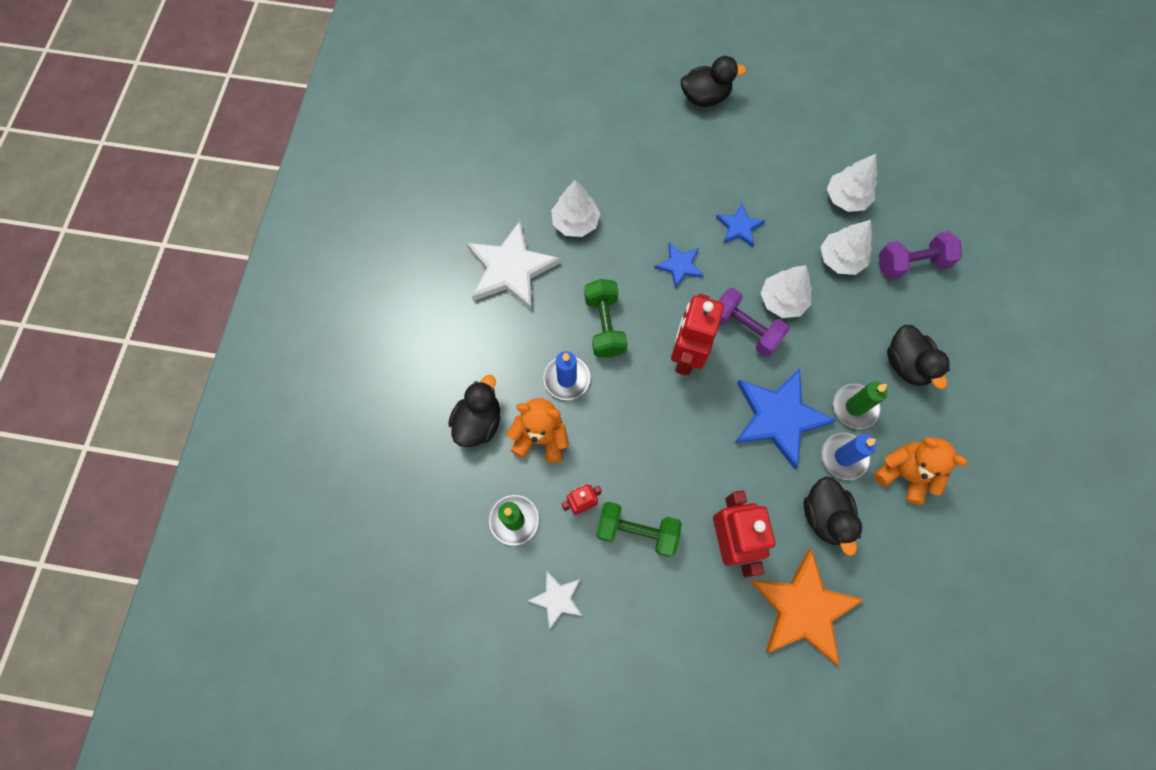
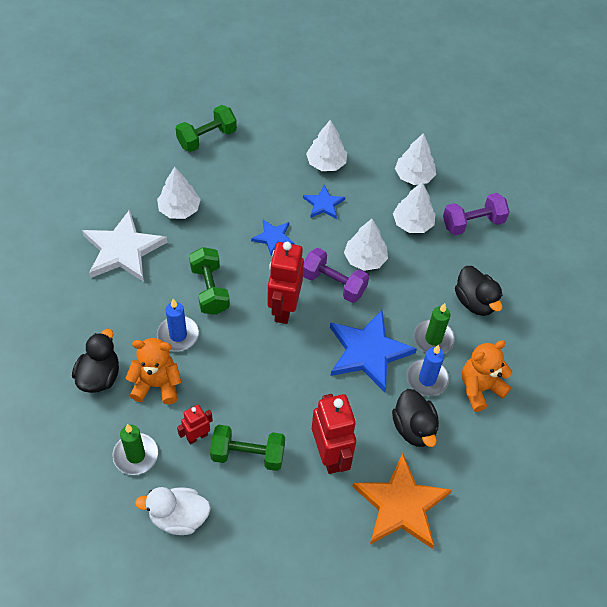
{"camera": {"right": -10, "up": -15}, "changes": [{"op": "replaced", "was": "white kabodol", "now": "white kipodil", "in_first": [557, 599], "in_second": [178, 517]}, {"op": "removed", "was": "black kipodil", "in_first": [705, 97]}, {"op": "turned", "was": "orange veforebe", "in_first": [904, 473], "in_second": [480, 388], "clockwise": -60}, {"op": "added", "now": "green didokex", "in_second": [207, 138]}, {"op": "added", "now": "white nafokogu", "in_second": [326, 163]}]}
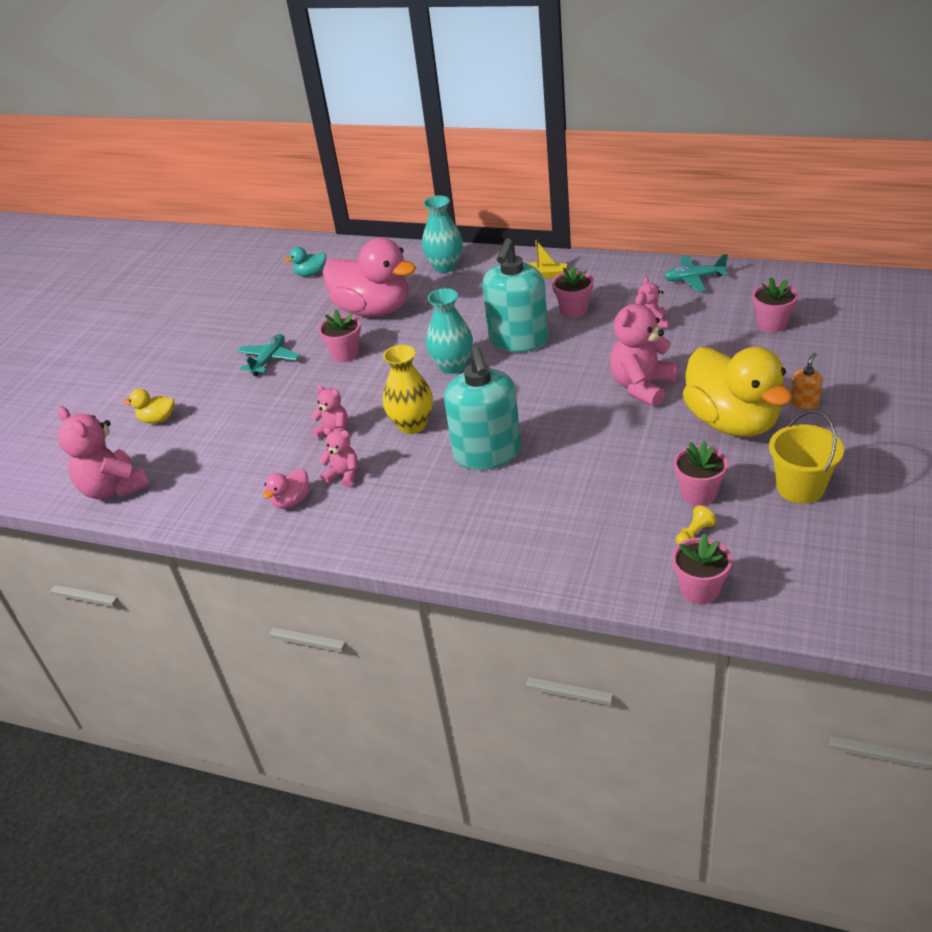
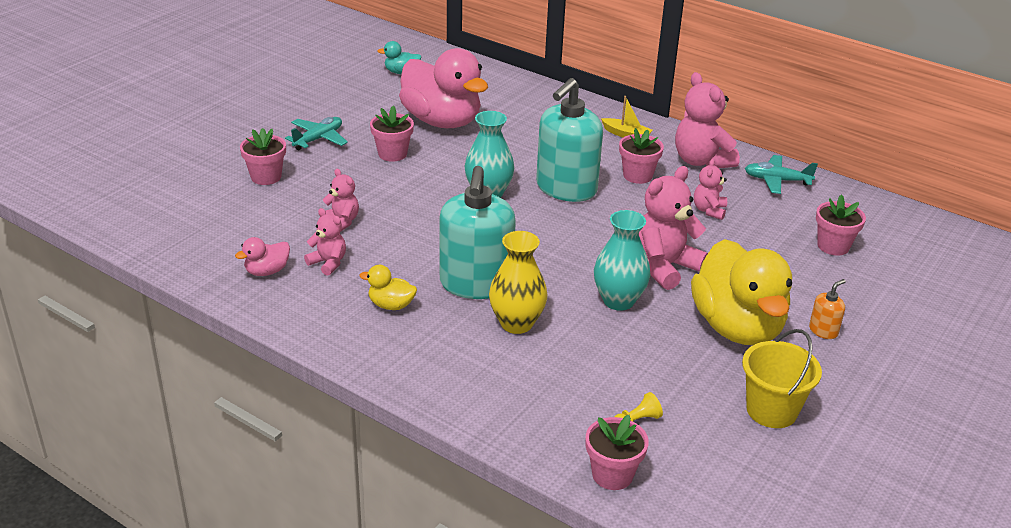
{"camera": {"right": 10, "up": -5}, "changes": [{"op": "moved", "was": "pink veforebe", "in_first": [114, 488], "in_second": [701, 161]}, {"op": "moved", "was": "yellow kipodil", "in_first": [158, 419], "in_second": [391, 305]}, {"op": "moved", "was": "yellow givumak", "in_first": [412, 425], "in_second": [516, 323]}, {"op": "moved", "was": "turquoise givumak", "in_first": [445, 266], "in_second": [618, 301]}, {"op": "moved", "was": "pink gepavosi", "in_first": [699, 494], "in_second": [266, 177]}]}
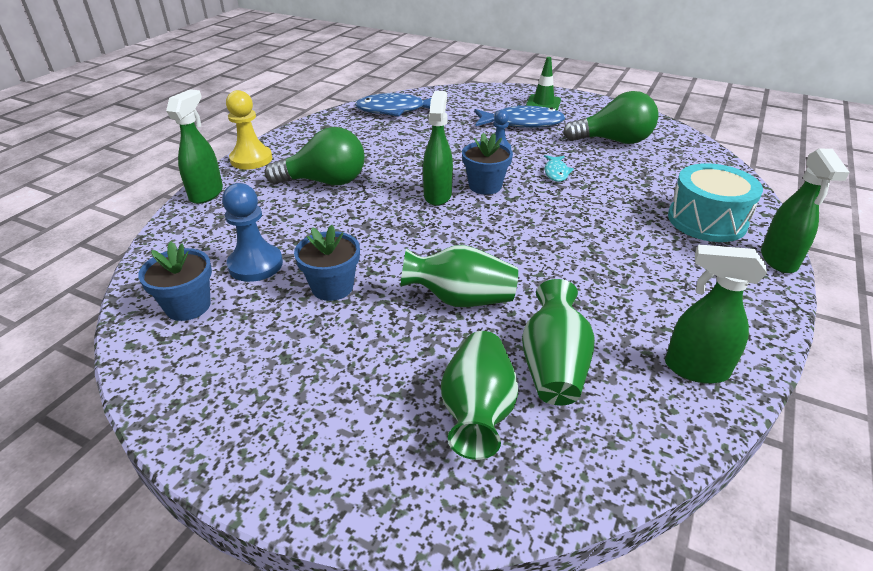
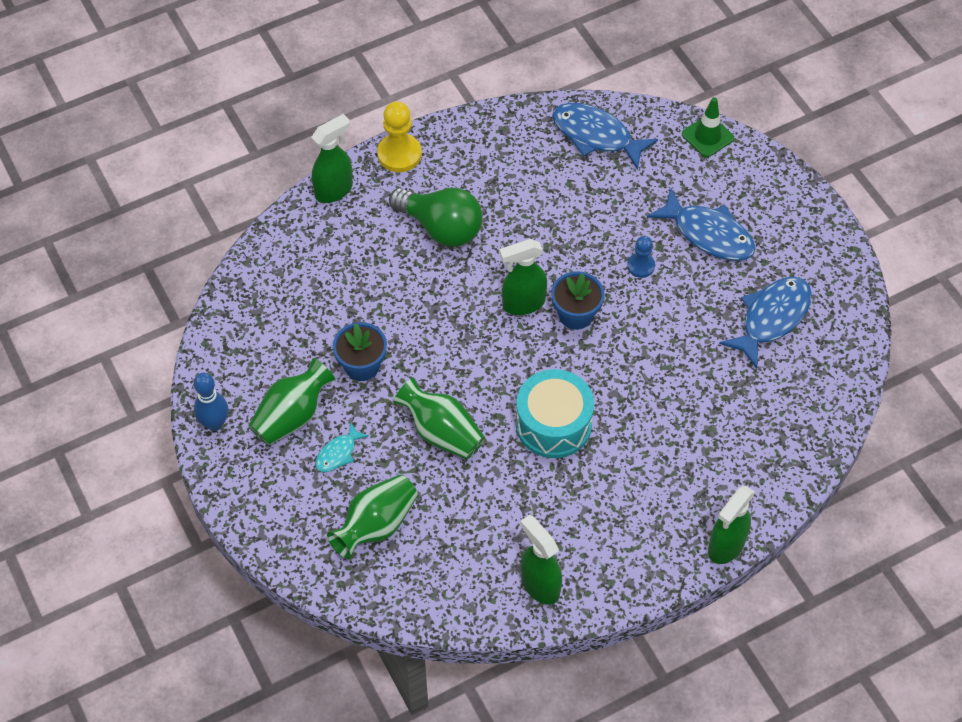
{"camera": {"right": 35, "up": 20}, "changes": [{"op": "removed", "was": "blue gepavosi", "in_first": [188, 306]}, {"op": "removed", "was": "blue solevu", "in_first": [255, 265]}, {"op": "turned", "was": "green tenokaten", "in_first": [437, 195], "in_second": [523, 304], "clockwise": -150}, {"op": "moved", "was": "green givumak", "in_first": [553, 366], "in_second": [292, 415]}, {"op": "moved", "was": "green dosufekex", "in_first": [543, 103], "in_second": [707, 136]}, {"op": "moved", "was": "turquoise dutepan", "in_first": [556, 172], "in_second": [338, 453]}, {"op": "replaced", "was": "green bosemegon", "now": "blue dutepan", "in_first": [613, 141], "in_second": [771, 318]}, {"op": "moved", "was": "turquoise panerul", "in_first": [707, 220], "in_second": [553, 424]}, {"op": "added", "now": "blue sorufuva", "in_second": [215, 423]}]}
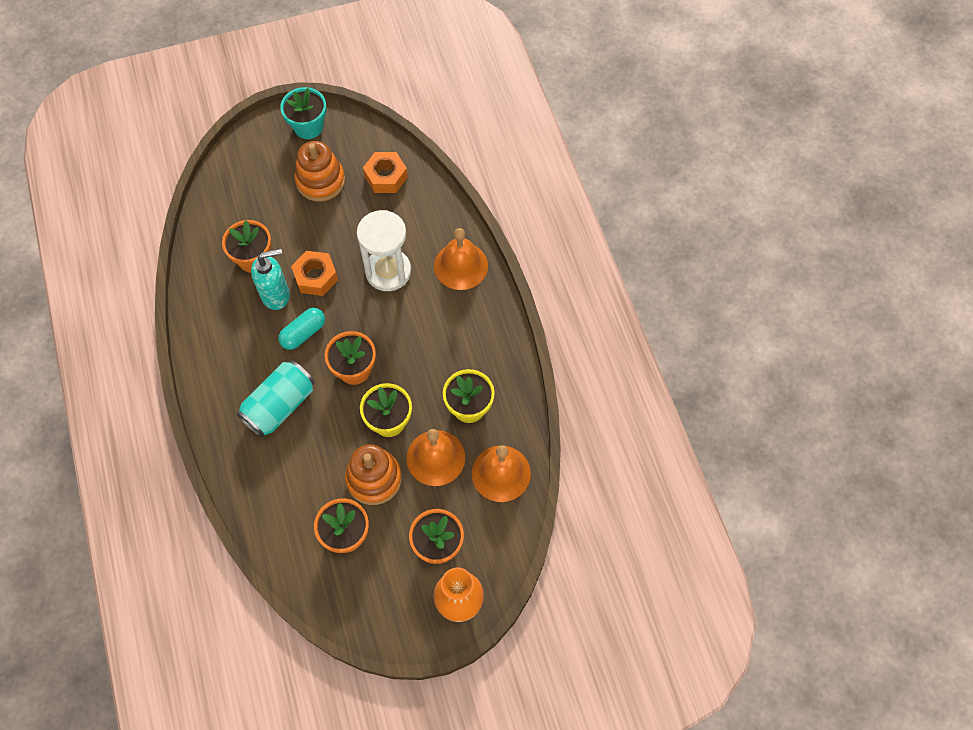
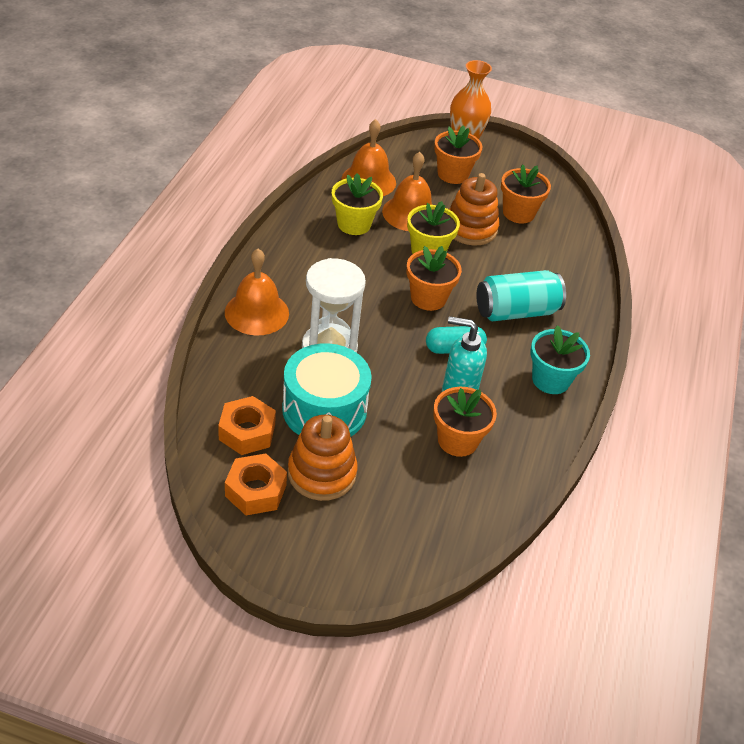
{"camera": {"right": -150, "up": -20}, "changes": [{"op": "moved", "was": "turquoise gepavosi", "in_first": [308, 127], "in_second": [550, 380]}, {"op": "moved", "was": "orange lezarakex", "in_first": [316, 277], "in_second": [255, 491]}, {"op": "added", "now": "turquoise panerul", "in_second": [324, 409]}]}
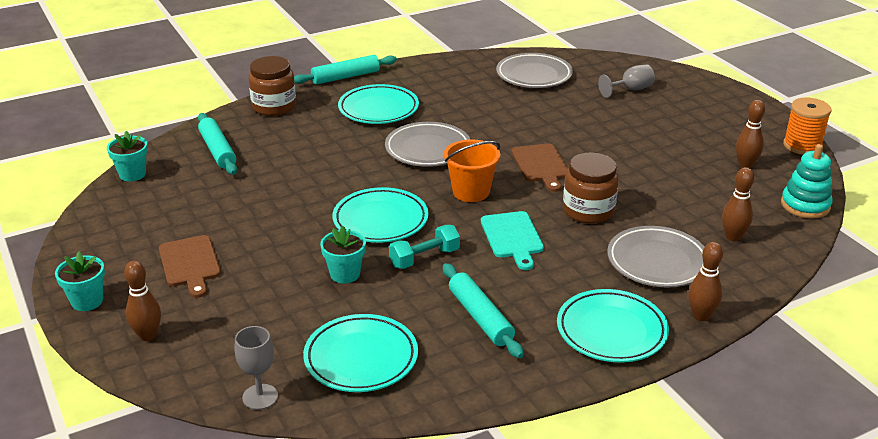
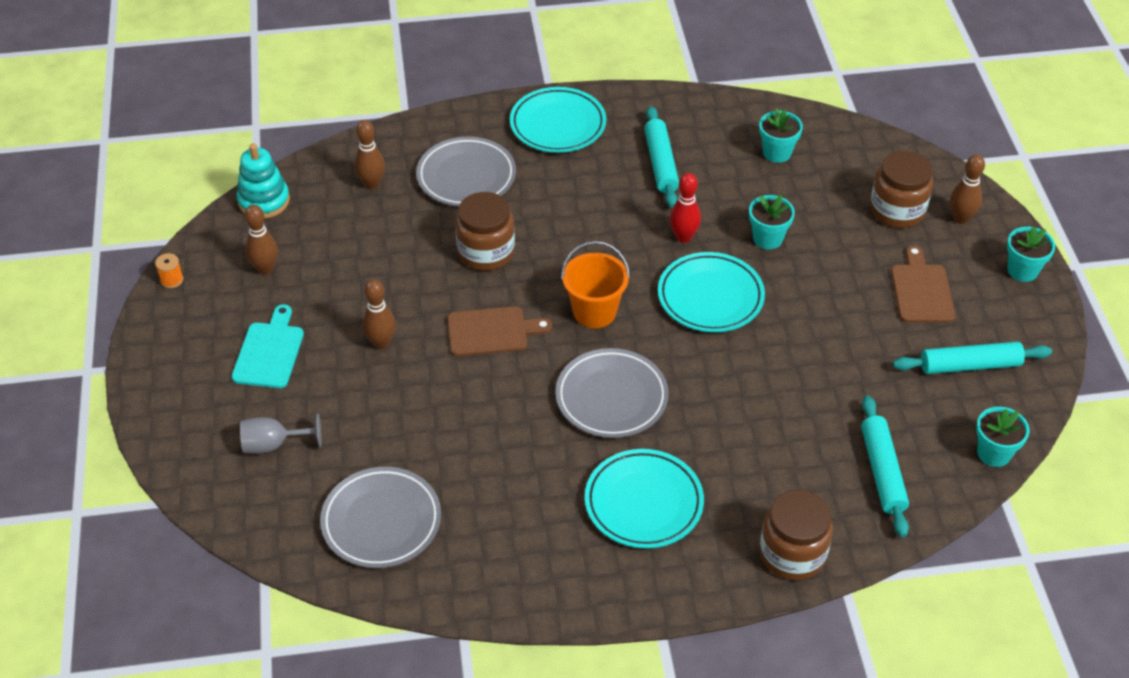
{"camera": {"right": -160, "up": 15}, "changes": [{"op": "removed", "was": "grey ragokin", "in_first": [260, 397]}, {"op": "moved", "was": "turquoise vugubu", "in_first": [345, 77], "in_second": [970, 365]}, {"op": "replaced", "was": "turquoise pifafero", "now": "turquoise gepavosi", "in_first": [361, 358], "in_second": [777, 153]}, {"op": "replaced", "was": "turquoise didokex", "now": "red sorufuva", "in_first": [424, 258], "in_second": [683, 237]}, {"op": "moved", "was": "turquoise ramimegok", "in_first": [512, 237], "in_second": [269, 352]}, {"op": "turned", "was": "brown ramimegok", "in_first": [541, 165], "in_second": [492, 331], "clockwise": 75}, {"op": "moved", "was": "brown sorufuva", "in_first": [701, 316], "in_second": [381, 343]}, {"op": "resized", "was": "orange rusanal", "in_first": [802, 146], "in_second": [172, 280], "ratio": 0.5}, {"op": "added", "now": "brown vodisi", "in_second": [897, 210]}]}
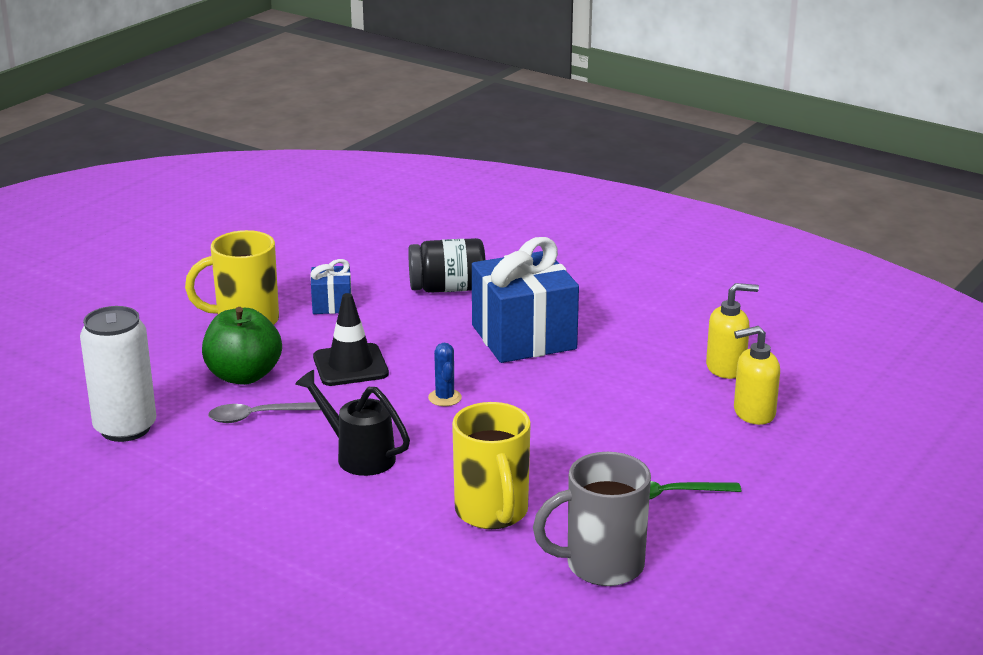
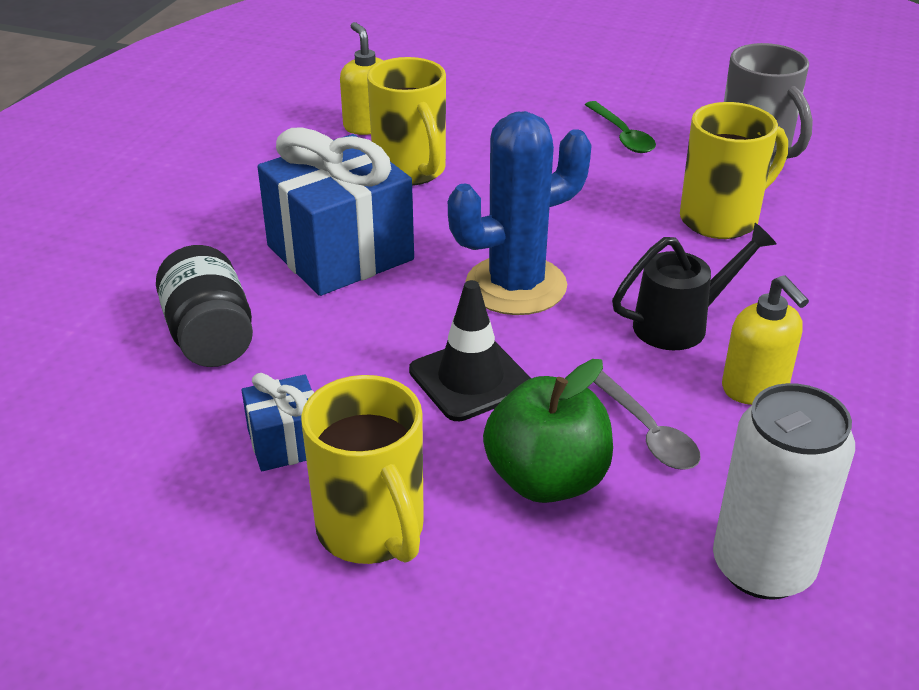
{"camera": {"right": -105, "up": 10}, "changes": [{"op": "turned", "was": "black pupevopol", "in_first": [358, 455], "in_second": [681, 324], "clockwise": -135}, {"op": "resized", "was": "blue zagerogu", "in_first": [445, 398], "in_second": [516, 286], "ratio": 2.37}, {"op": "moved", "was": "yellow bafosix", "in_first": [753, 413], "in_second": [755, 388]}, {"op": "added", "now": "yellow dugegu", "in_second": [410, 171]}]}
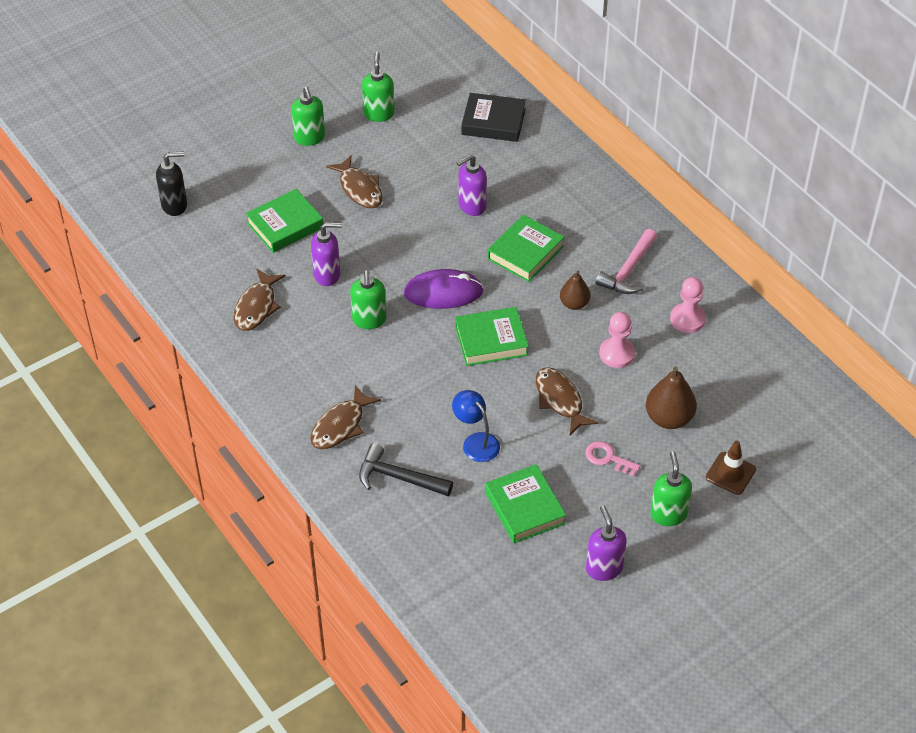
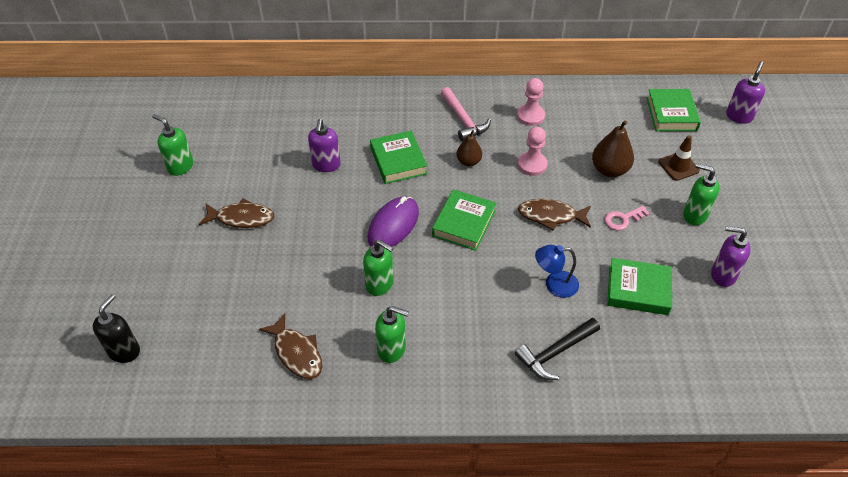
{"camera": {"right": -55, "up": 0}, "changes": [{"op": "moved", "was": "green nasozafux", "in_first": [285, 225], "in_second": [671, 114]}, {"op": "moved", "was": "green bafosix", "in_first": [309, 138], "in_second": [392, 349]}, {"op": "moved", "was": "purple bafosix", "in_first": [327, 275], "in_second": [739, 116]}, {"op": "removed", "was": "brown dutepan", "in_first": [340, 425]}, {"op": "removed", "was": "black nasozafux", "in_first": [493, 122]}]}
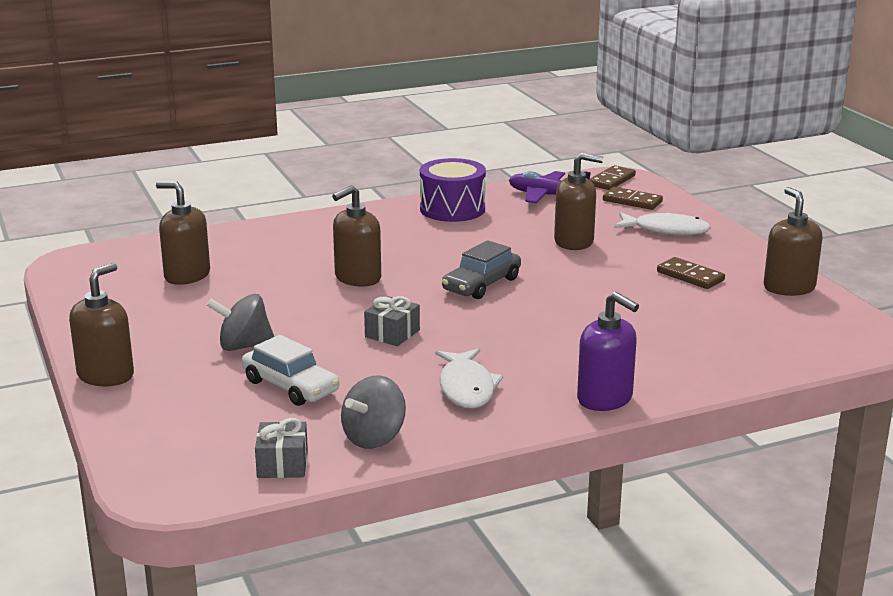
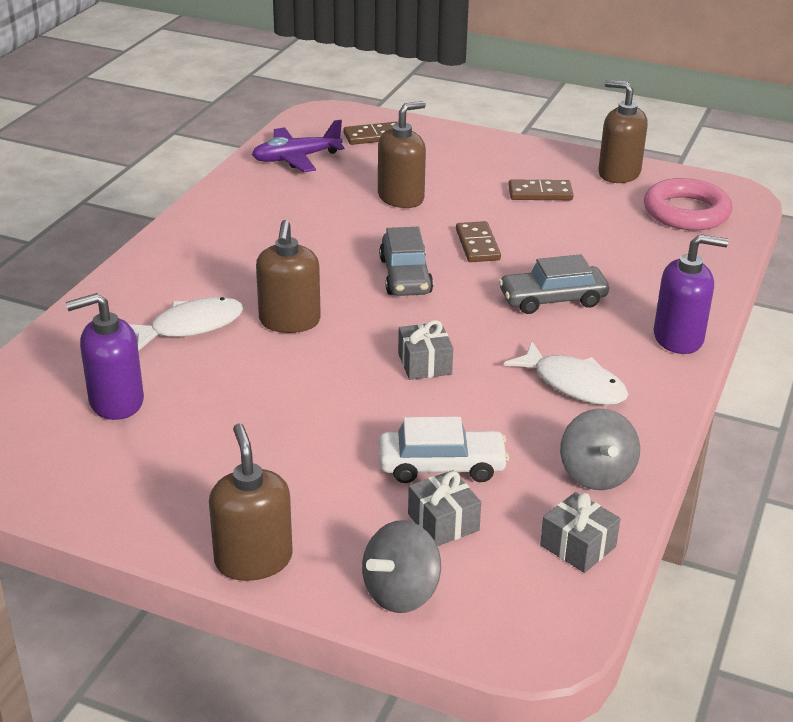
{"camera": {"right": -45, "up": 10}, "changes": [{"op": "recoloured", "was": "brown bafosix", "now": "purple bafosix", "in_first": [187, 275], "in_second": [116, 402]}, {"op": "moved", "was": "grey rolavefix", "in_first": [244, 346], "in_second": [401, 593]}, {"op": "removed", "was": "purple panerul", "in_first": [452, 209]}, {"op": "moved", "was": "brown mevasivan", "in_first": [612, 180], "in_second": [477, 245]}, {"op": "moved", "was": "white dutepan", "in_first": [666, 230], "in_second": [191, 326]}, {"op": "added", "now": "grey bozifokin", "in_second": [443, 522]}, {"op": "added", "now": "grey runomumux", "in_second": [552, 299]}, {"op": "added", "now": "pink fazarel", "in_second": [686, 212]}]}
